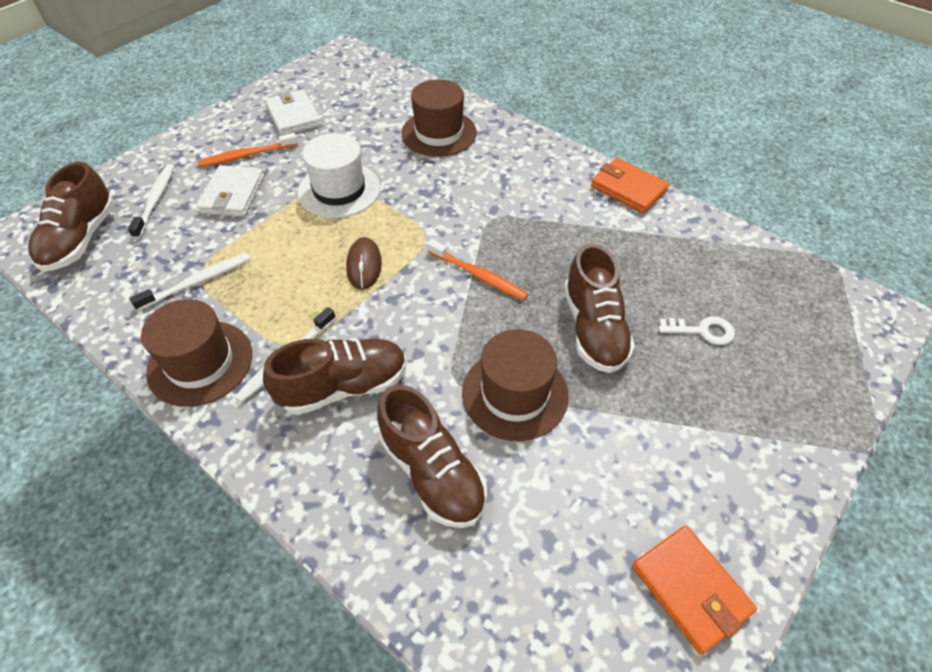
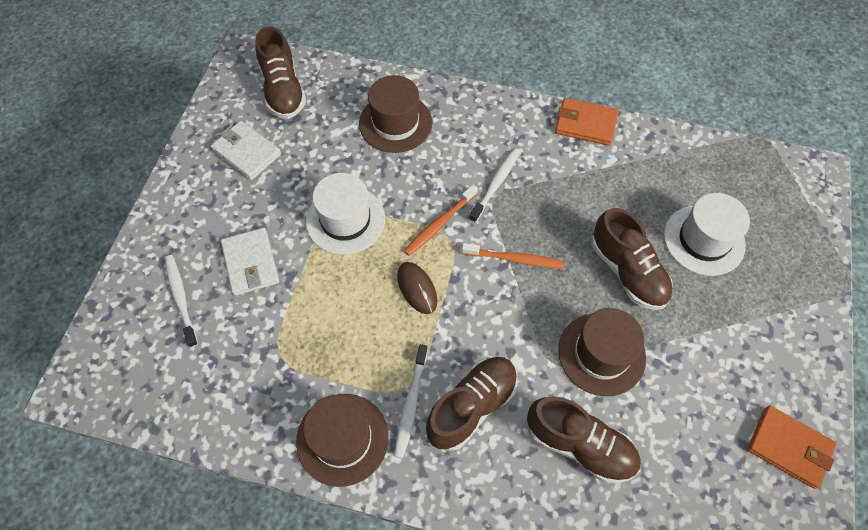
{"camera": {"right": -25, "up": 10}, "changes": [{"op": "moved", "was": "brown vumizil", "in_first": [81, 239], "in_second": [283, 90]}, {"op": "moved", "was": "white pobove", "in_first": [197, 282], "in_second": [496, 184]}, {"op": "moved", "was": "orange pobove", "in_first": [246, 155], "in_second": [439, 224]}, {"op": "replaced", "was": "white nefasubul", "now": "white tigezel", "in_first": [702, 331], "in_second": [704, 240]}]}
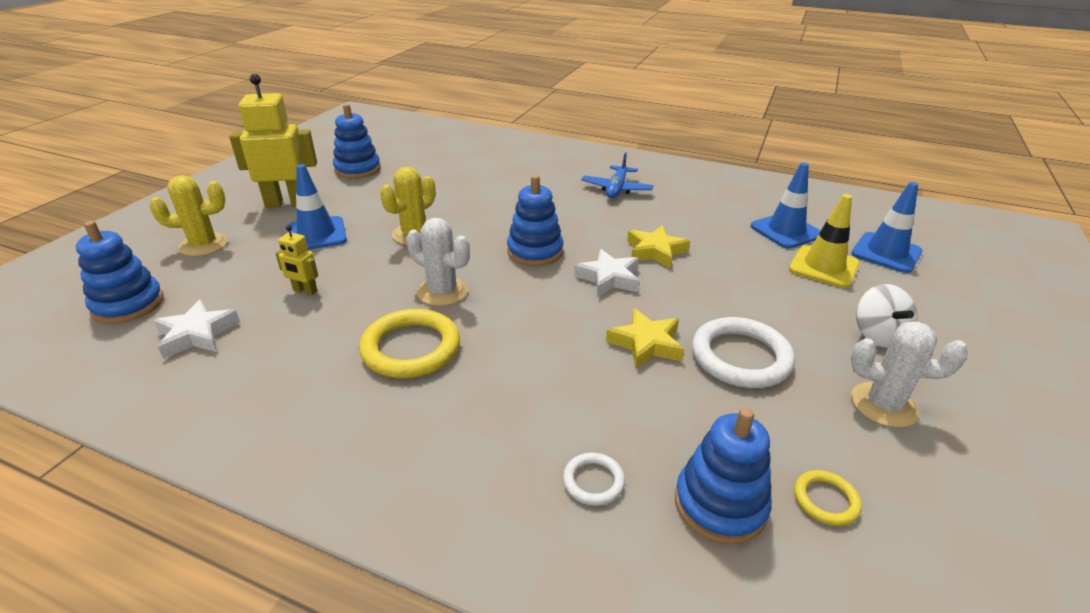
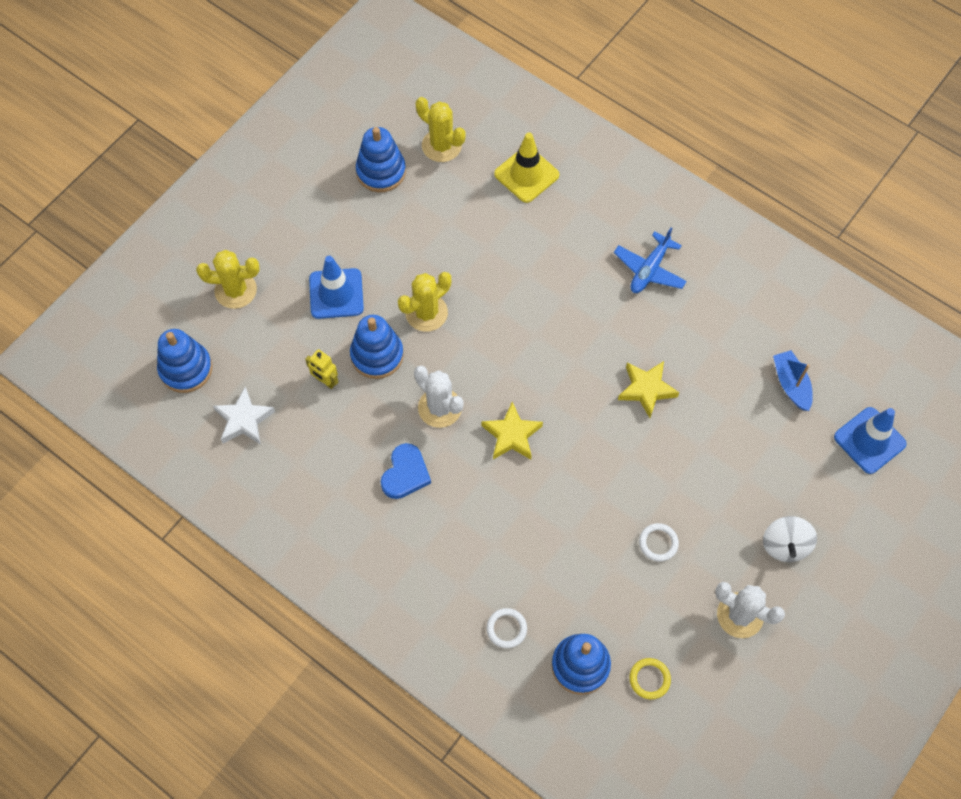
{"camera": {"right": 15, "up": 30}, "changes": [{"op": "removed", "was": "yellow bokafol", "in_first": [287, 203]}, {"op": "replaced", "was": "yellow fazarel", "now": "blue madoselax", "in_first": [411, 348], "in_second": [405, 474]}, {"op": "moved", "was": "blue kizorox", "in_first": [535, 251], "in_second": [377, 355]}, {"op": "removed", "was": "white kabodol", "in_first": [609, 278]}, {"op": "moved", "was": "yellow kabodol", "in_first": [646, 344], "in_second": [511, 435]}, {"op": "resized", "was": "white fazarel", "in_first": [740, 357], "in_second": [658, 543], "ratio": 0.5}, {"op": "replaced", "was": "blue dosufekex", "now": "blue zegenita", "in_first": [786, 231], "in_second": [791, 384]}, {"op": "moved", "was": "yellow dosufekex", "in_first": [823, 267], "in_second": [526, 175]}, {"op": "added", "now": "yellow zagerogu", "in_second": [441, 145]}]}
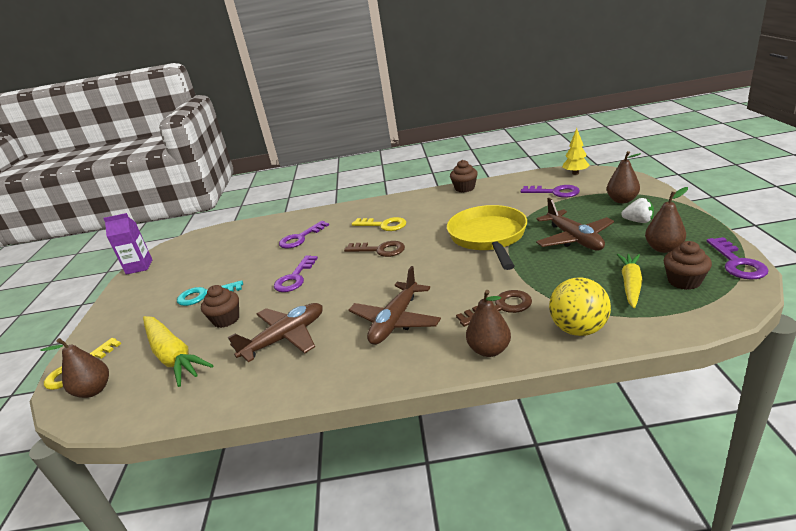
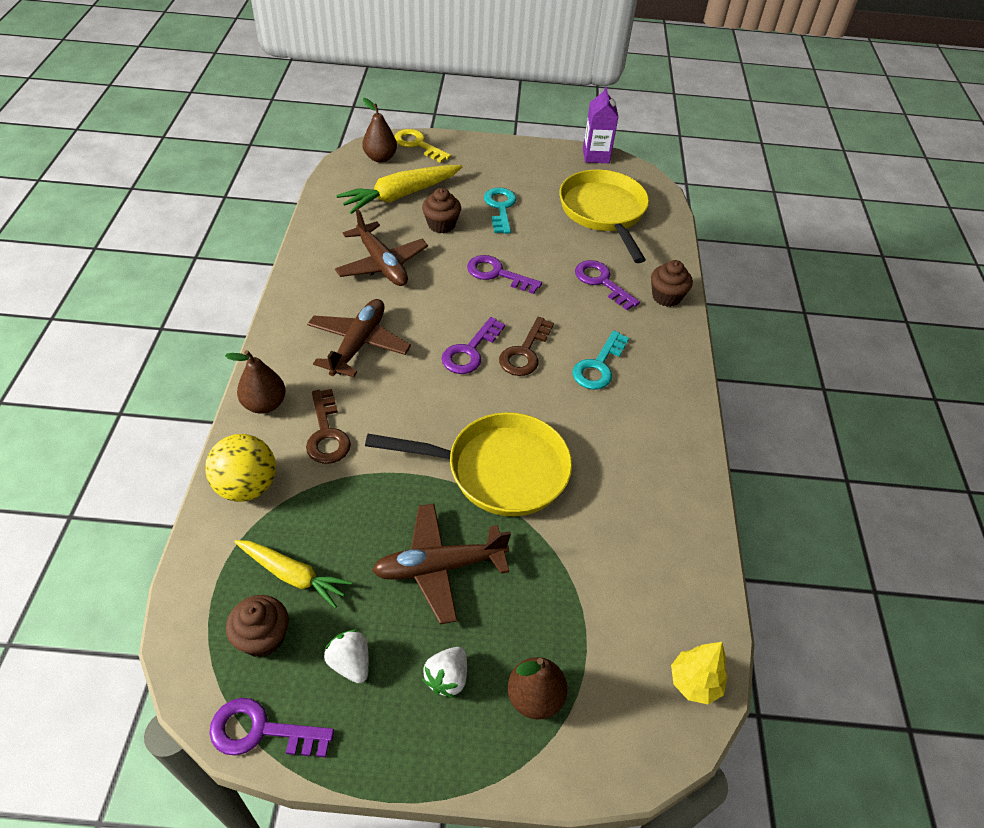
{"camera": {"right": 90, "up": 20}, "changes": [{"op": "turned", "was": "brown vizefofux", "in_first": [395, 321], "in_second": [358, 344], "clockwise": 75}, {"op": "recoloured", "was": "yellow nefasubul", "now": "turquoise nefasubul", "in_first": [383, 225], "in_second": [599, 366]}, {"op": "moved", "was": "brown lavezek", "in_first": [464, 188], "in_second": [666, 297]}, {"op": "moved", "was": "purple nefasubul", "in_first": [555, 192], "in_second": [470, 351]}, {"op": "replaced", "was": "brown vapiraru", "now": "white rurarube", "in_first": [663, 248], "in_second": [350, 663]}, {"op": "added", "now": "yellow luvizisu", "in_second": [604, 212]}]}
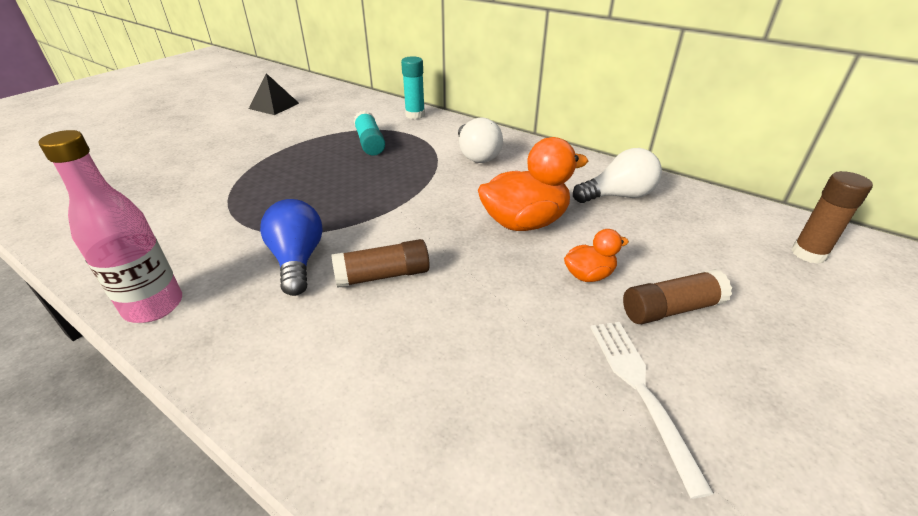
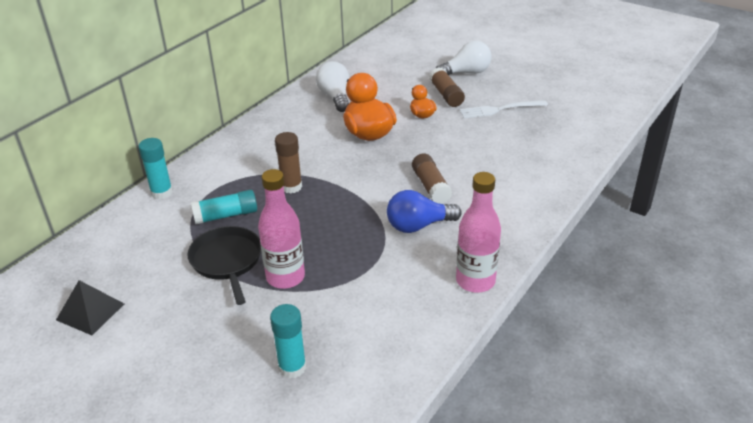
{"camera": {"right": -90, "up": 0}, "changes": [{"op": "moved", "was": "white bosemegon", "in_first": [476, 155], "in_second": [466, 73]}, {"op": "moved", "was": "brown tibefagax", "in_first": [808, 253], "in_second": [291, 187]}, {"op": "added", "now": "black luvizisu", "in_second": [227, 261]}, {"op": "added", "now": "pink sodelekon", "in_second": [285, 277]}, {"op": "added", "now": "turquoise tibefagax", "in_second": [292, 367]}]}
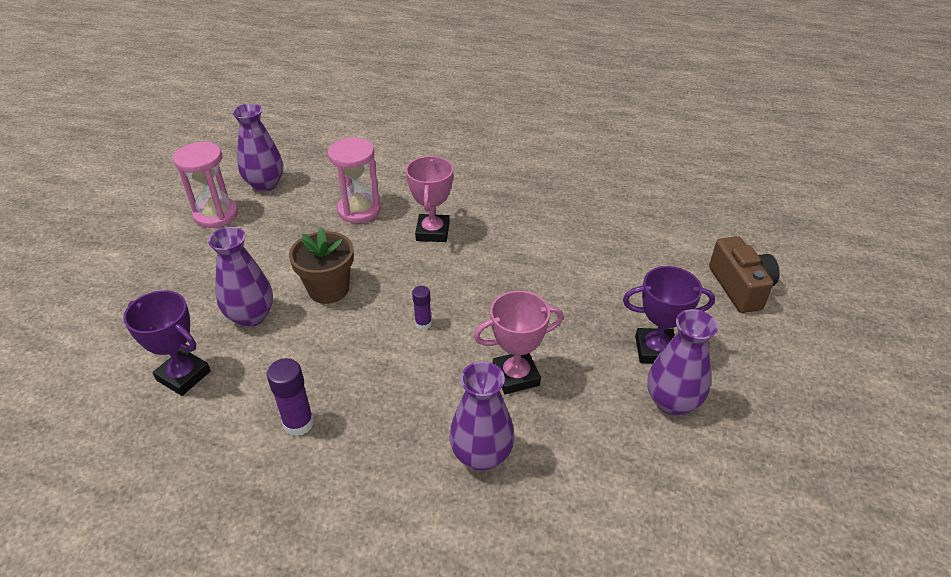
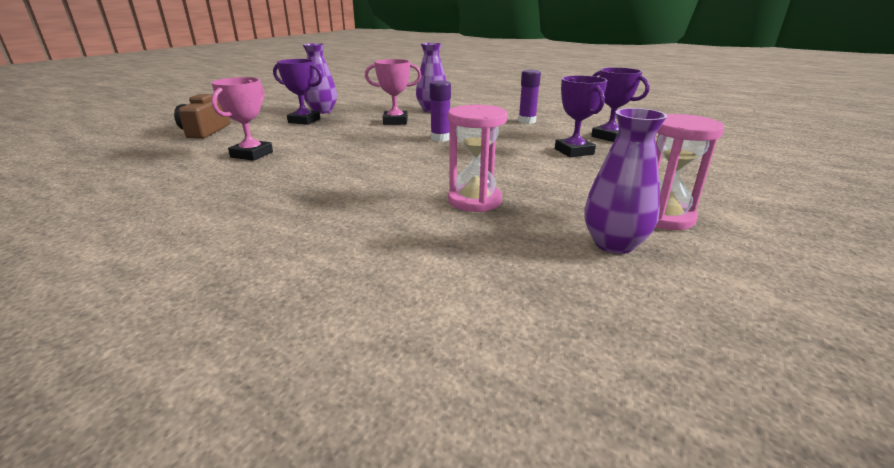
{"camera": {"right": -165, "up": -15}, "changes": [{"op": "replaced", "was": "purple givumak", "now": "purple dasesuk", "in_first": [251, 316], "in_second": [574, 151]}, {"op": "removed", "was": "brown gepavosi", "in_first": [328, 289]}, {"op": "moved", "was": "pink dasesuk", "in_first": [432, 232], "in_second": [252, 154]}, {"op": "resized", "was": "purple tibefagax", "in_first": [423, 324], "in_second": [440, 138], "ratio": 1.6}]}
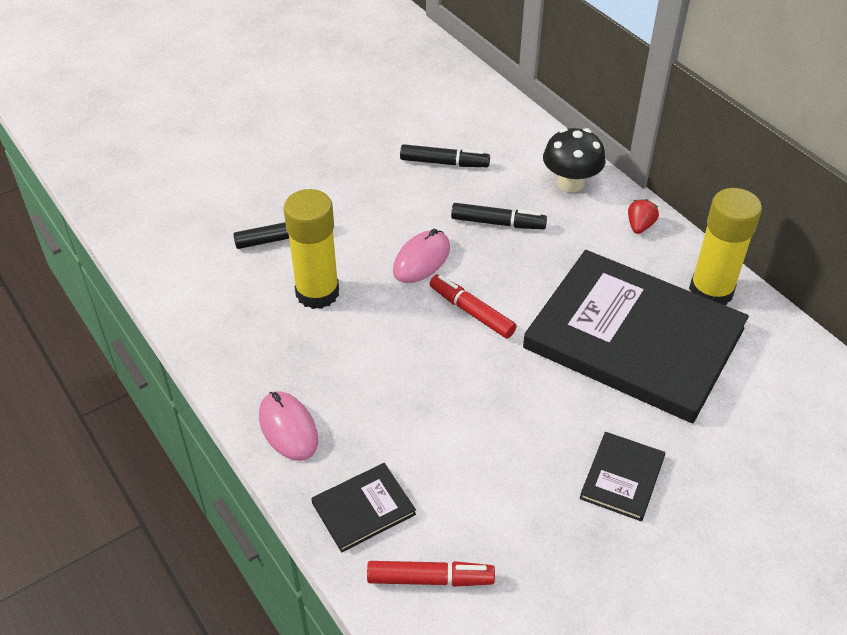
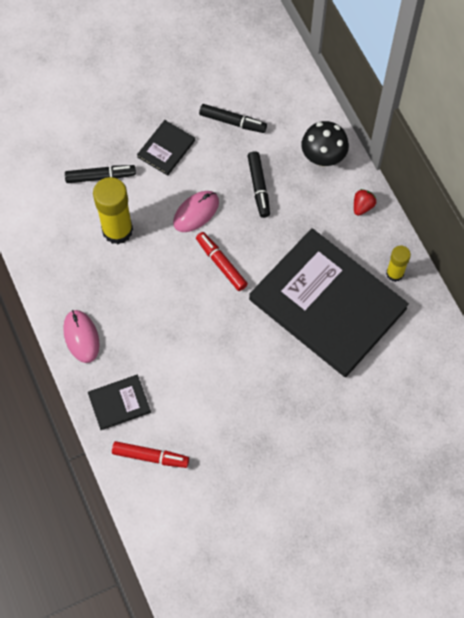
{"camera": {"right": 10, "up": 20}, "changes": [{"op": "turned", "was": "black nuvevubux", "in_first": [497, 223], "in_second": [259, 187], "clockwise": 60}, {"op": "moved", "was": "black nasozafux", "in_first": [622, 478], "in_second": [166, 149]}, {"op": "resized", "was": "yellow tibefagax", "in_first": [711, 291], "in_second": [394, 273], "ratio": 0.57}]}
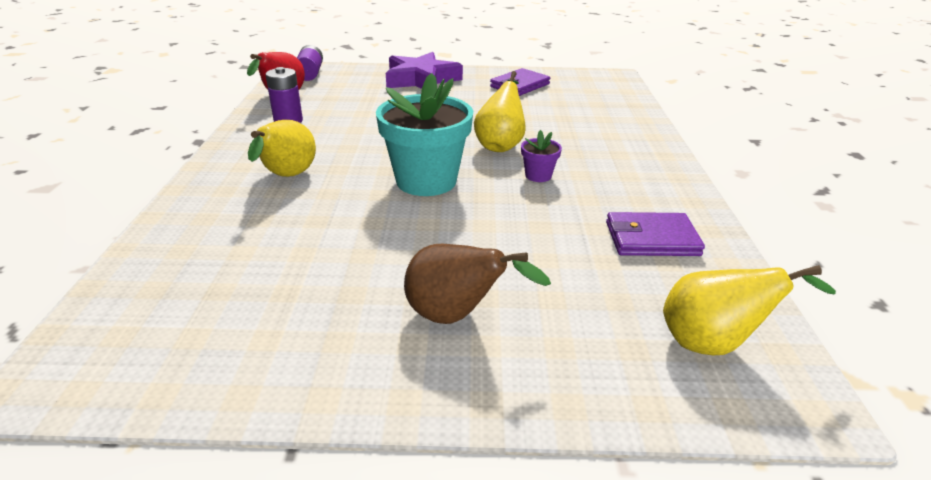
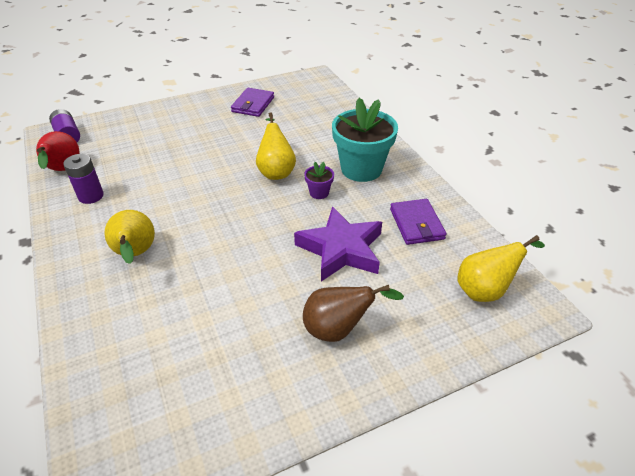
{"camera": {"right": -25, "up": 10}, "changes": [{"op": "moved", "was": "turquoise gepavosi", "in_first": [426, 181], "in_second": [361, 169]}, {"op": "moved", "was": "purple kabodol", "in_first": [421, 79], "in_second": [341, 249]}, {"op": "turned", "was": "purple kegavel", "in_first": [651, 239], "in_second": [416, 224], "clockwise": -75}]}
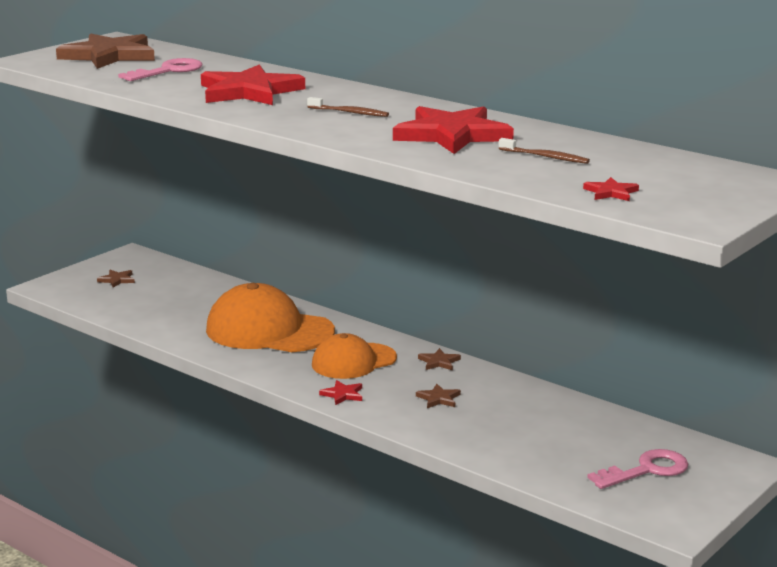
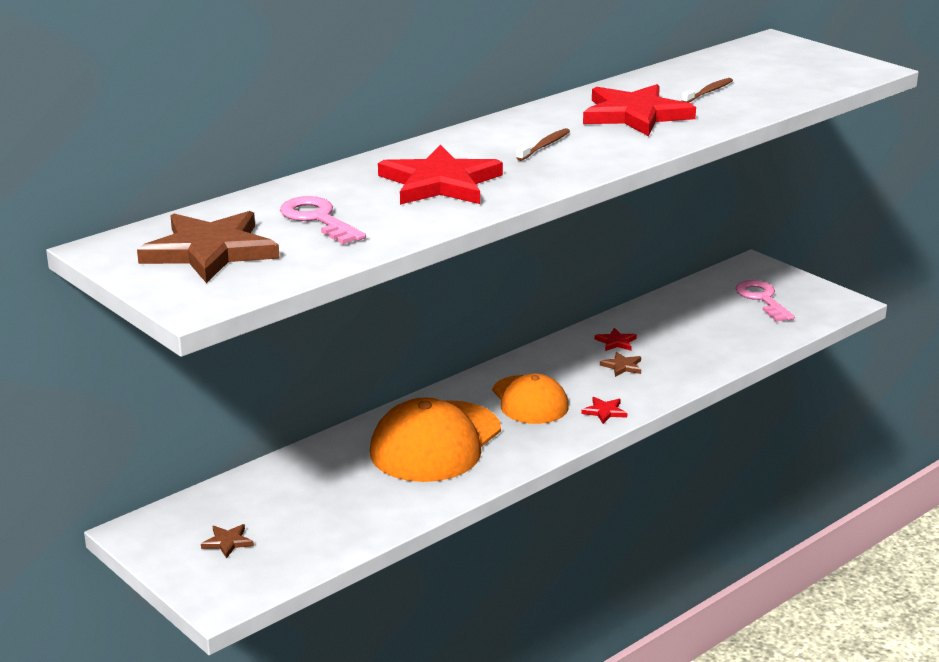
{"camera": {"right": -80, "up": 5}, "changes": [{"op": "removed", "was": "brown kabodol", "in_first": [439, 362]}, {"op": "moved", "was": "red kabodol", "in_first": [611, 192], "in_second": [616, 342]}]}
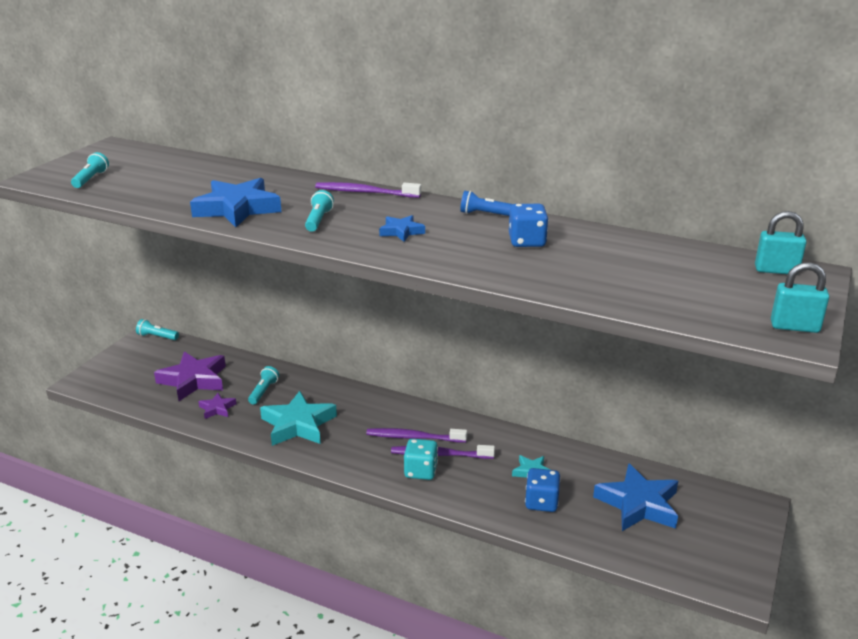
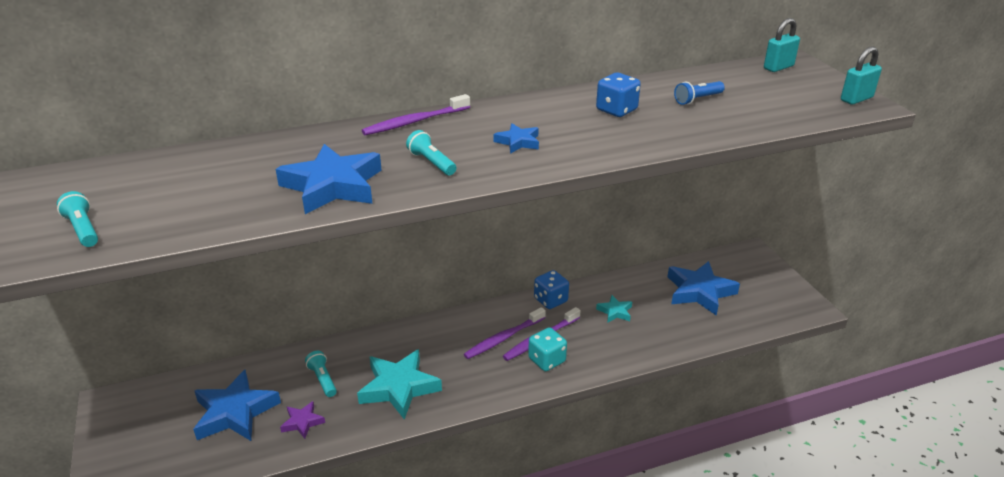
{"camera": {"right": -45, "up": 5}, "changes": [{"op": "removed", "was": "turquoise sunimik", "in_first": [157, 337]}, {"op": "recoloured", "was": "purple kabodol", "now": "blue kabodol", "in_first": [193, 380], "in_second": [235, 412]}, {"op": "moved", "was": "blue sunimik", "in_first": [486, 214], "in_second": [697, 99]}, {"op": "moved", "was": "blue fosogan", "in_first": [541, 502], "in_second": [550, 300]}]}
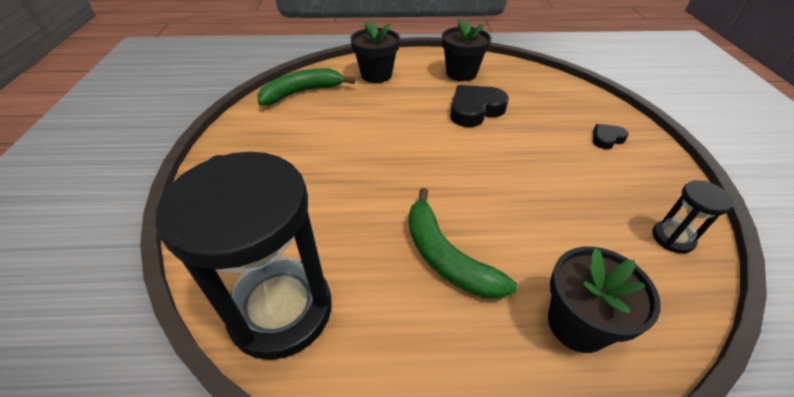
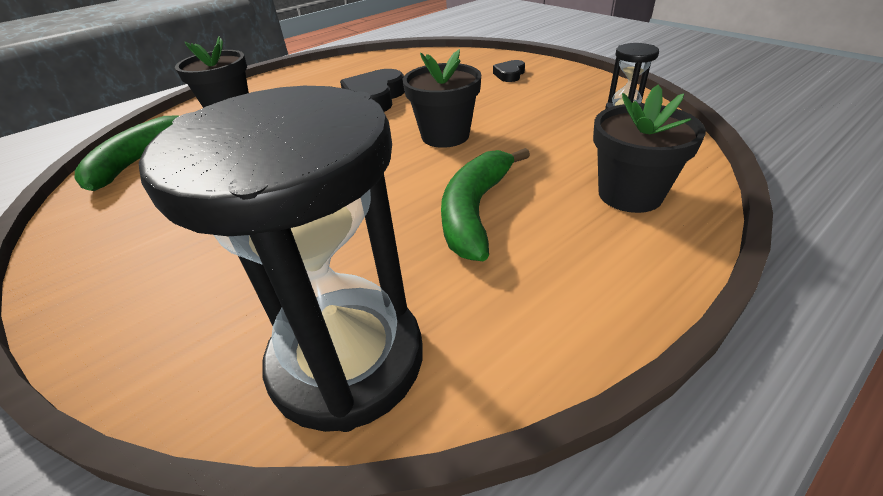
{"camera": {"right": -35, "up": -5}, "changes": [{"op": "turned", "was": "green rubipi", "in_first": [446, 257], "in_second": [475, 211], "clockwise": 90}, {"op": "moved", "was": "black gepavosi", "in_first": [461, 73], "in_second": [445, 135]}]}
